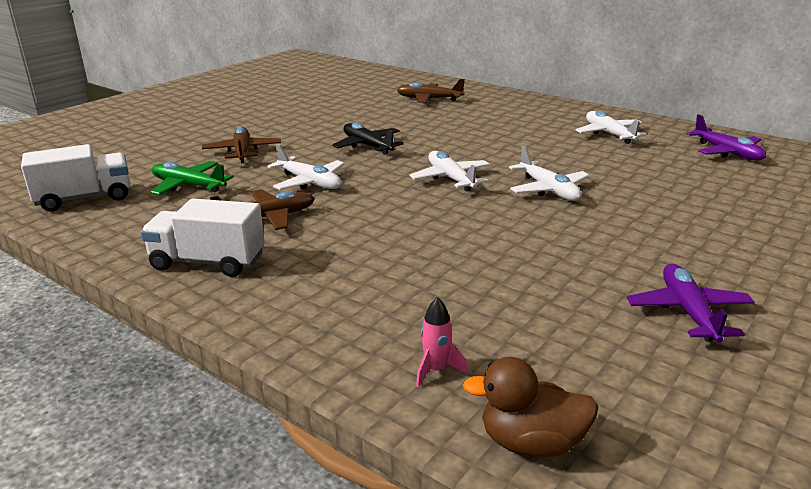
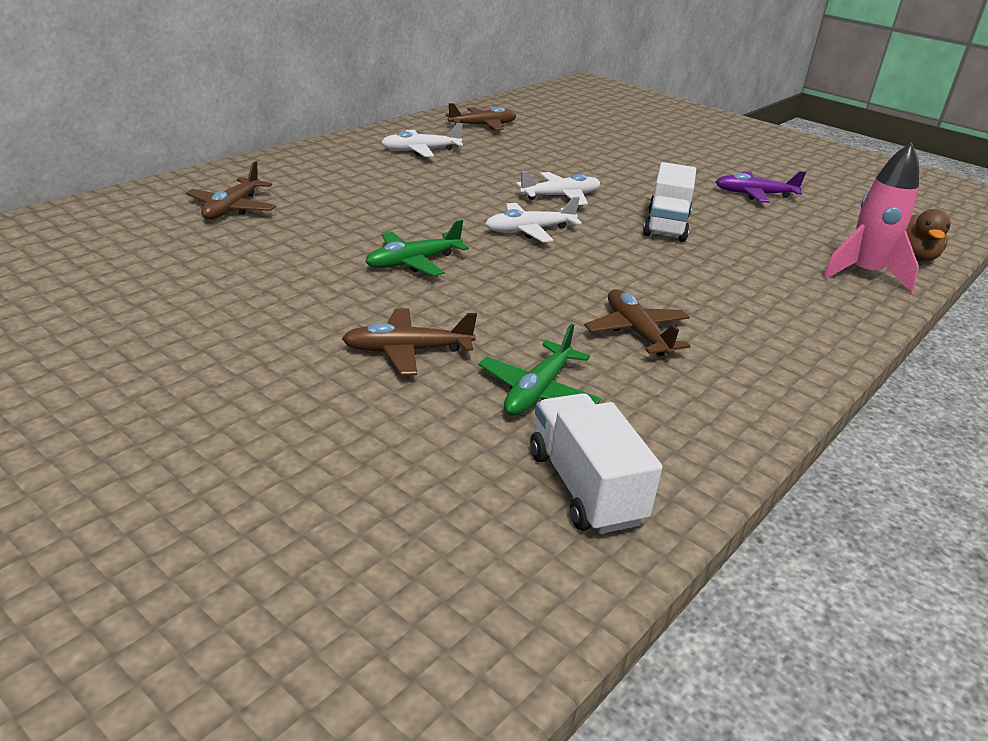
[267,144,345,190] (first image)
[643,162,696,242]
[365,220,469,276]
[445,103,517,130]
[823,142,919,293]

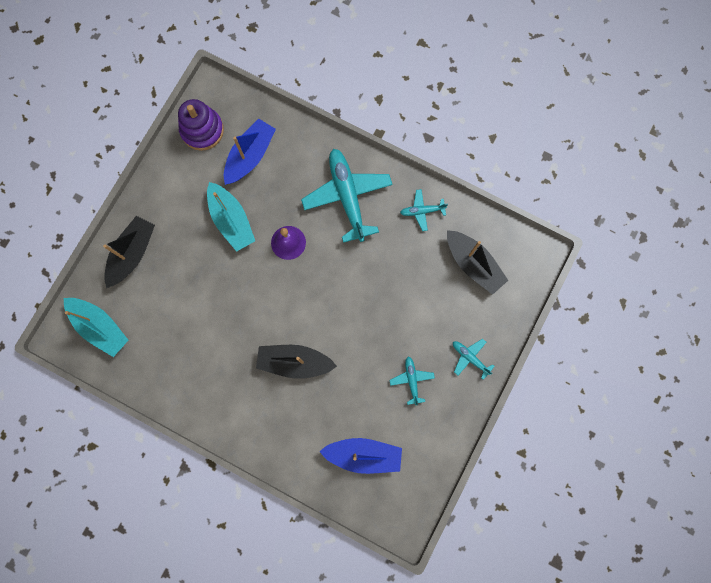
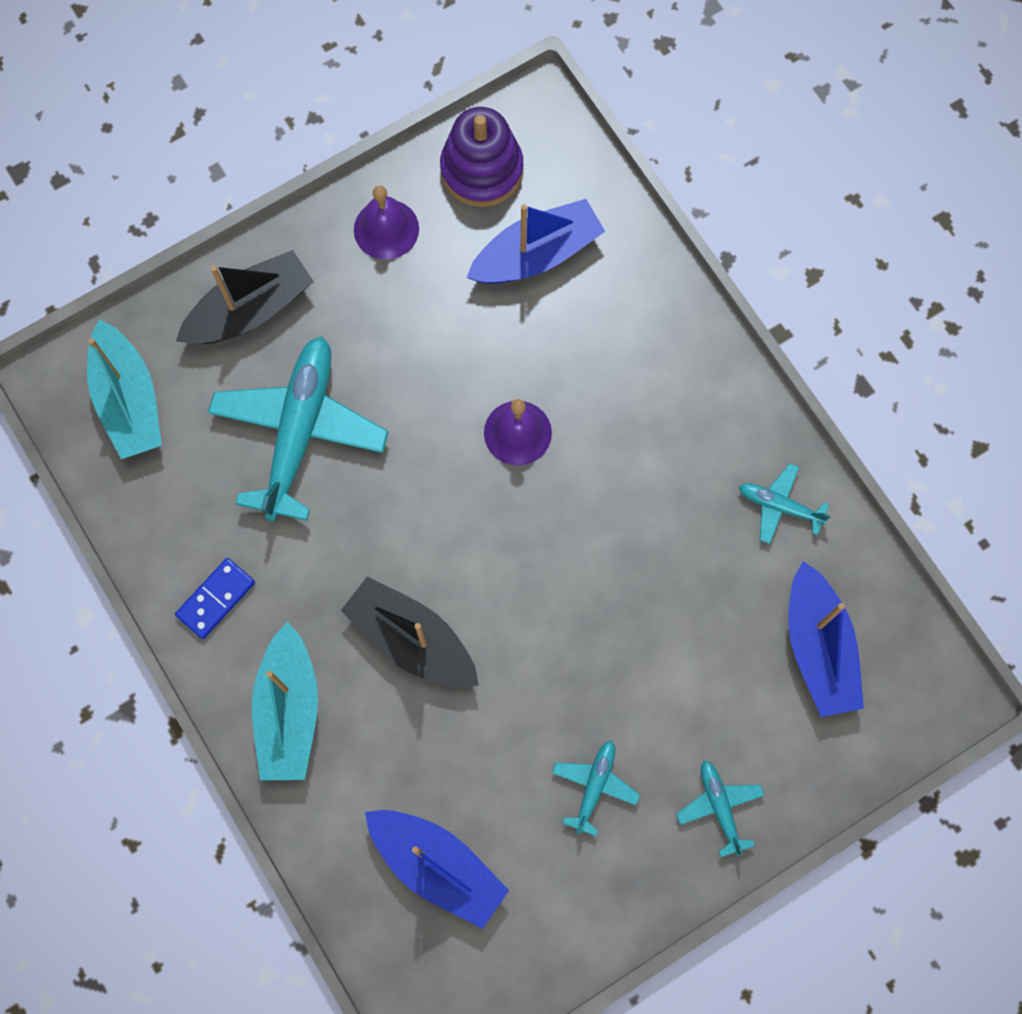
[175,558,255,639]
[354,186,419,260]
[252,622,318,780]
[208,336,389,521]
[789,561,864,717]

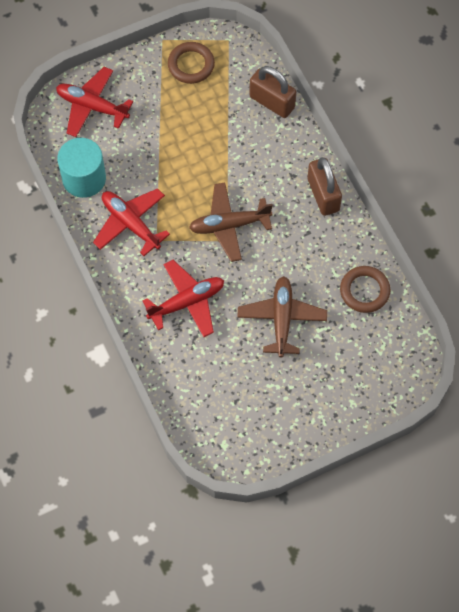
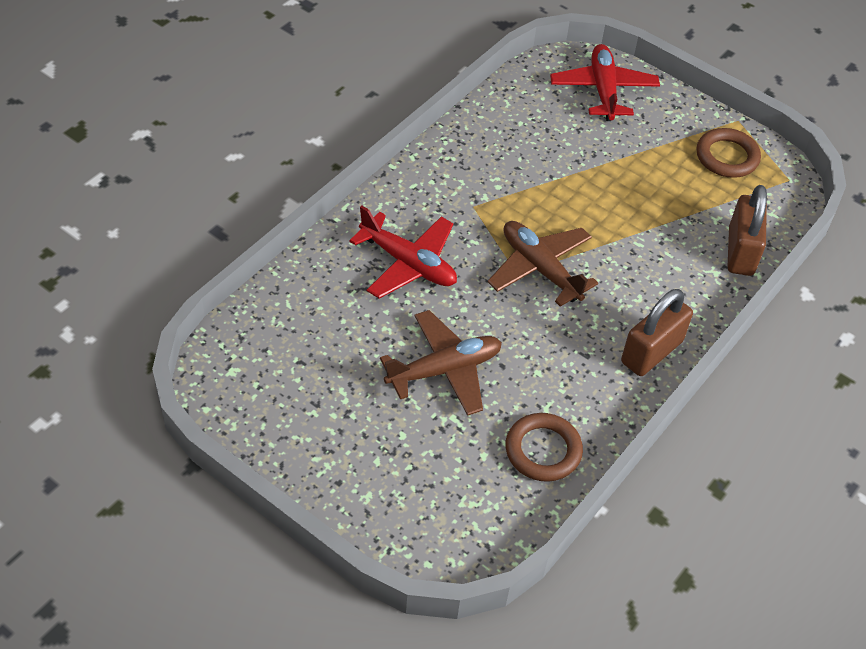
[57,138,106,198] (first image)
[93,188,170,256] (first image)

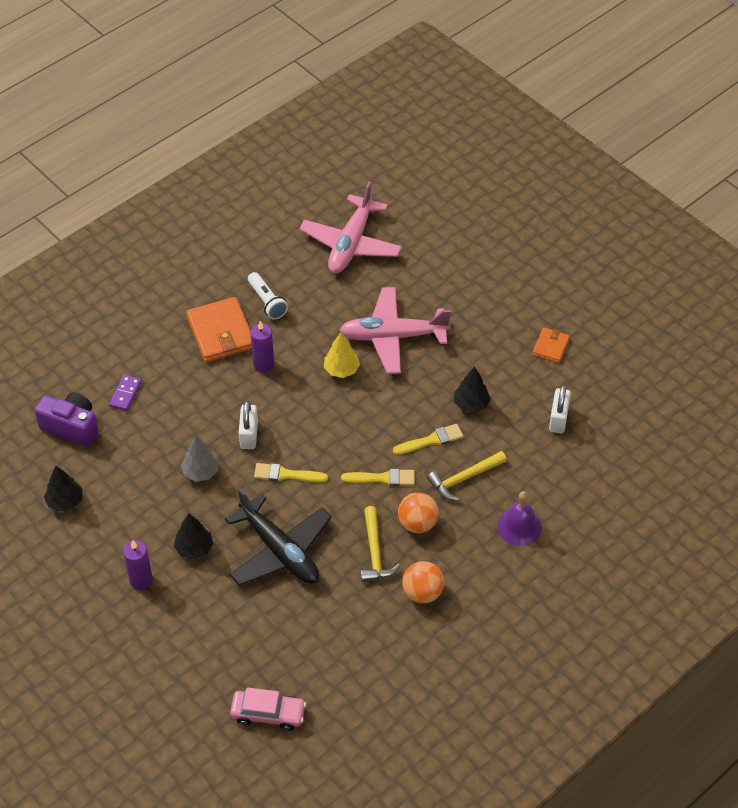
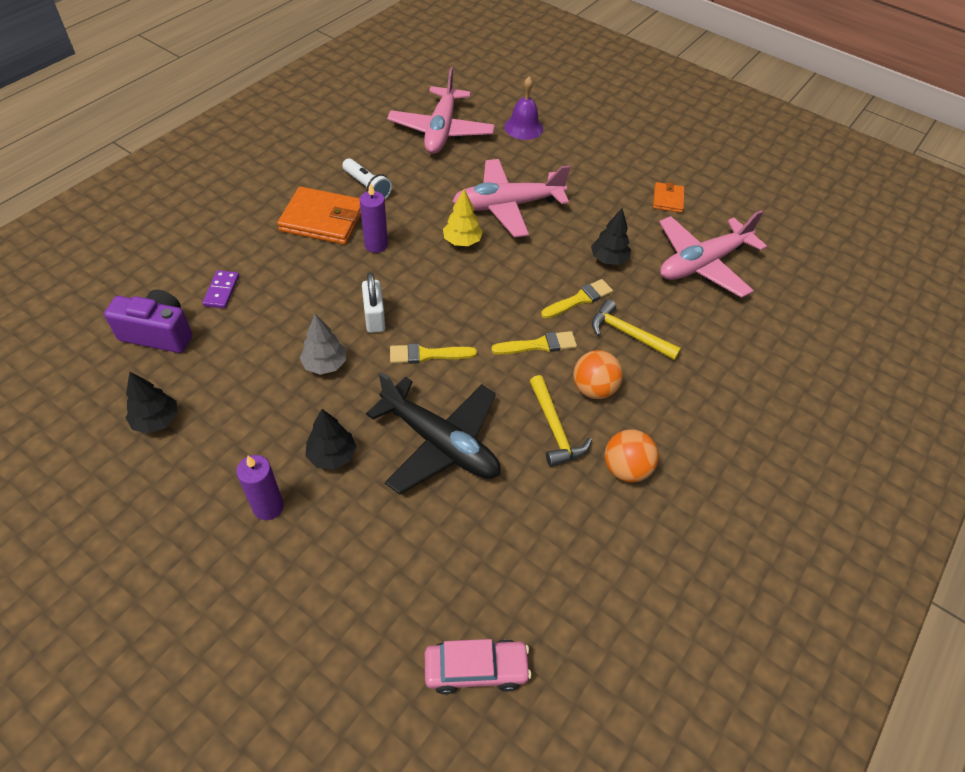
[504,76,543,140]
[659,210,767,298]
[277,187,361,245]
[592,299,681,360]

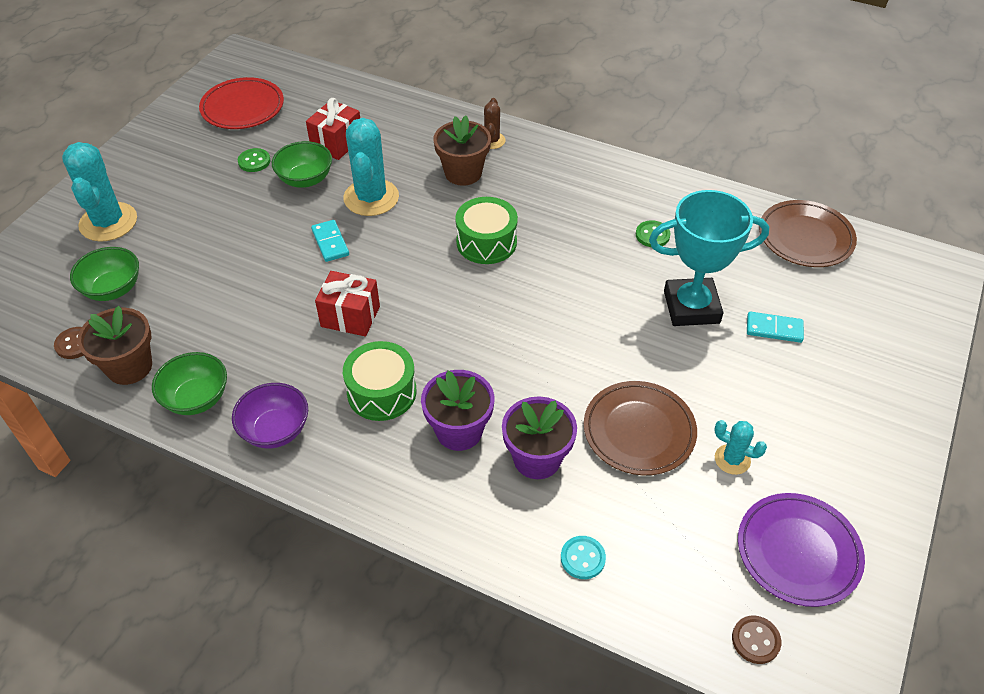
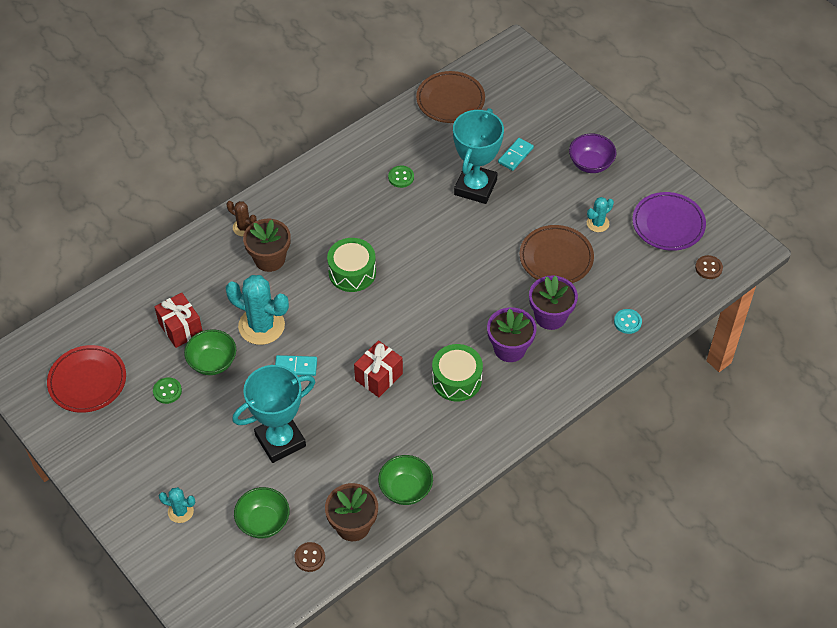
[232,365,315,463]
[569,134,616,173]
[159,487,195,523]

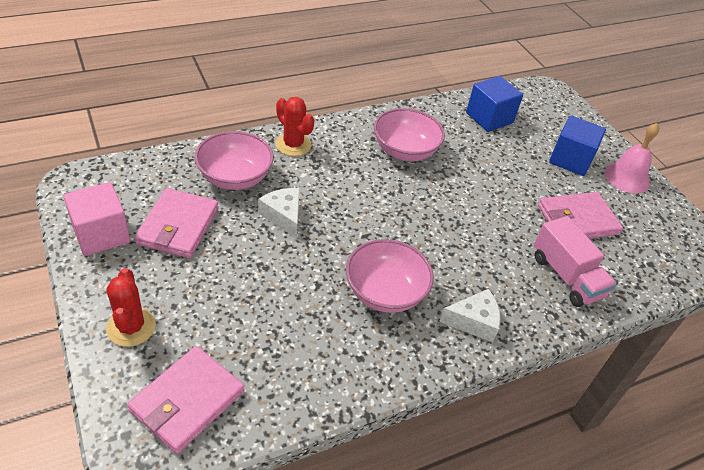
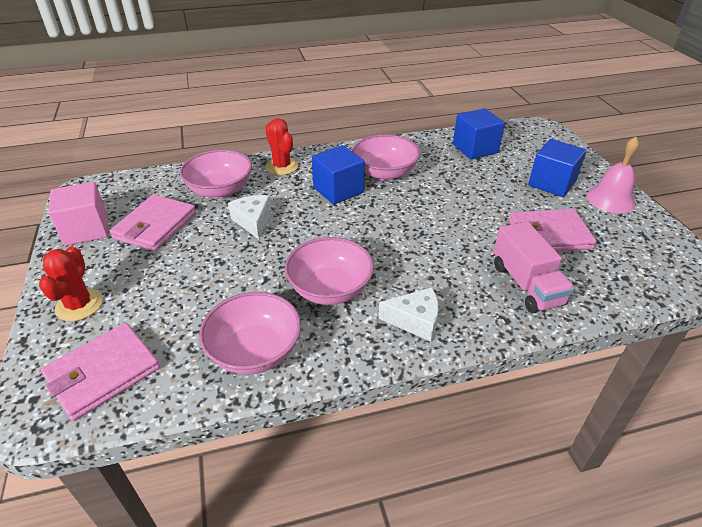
[199,292,301,374]
[312,145,365,205]

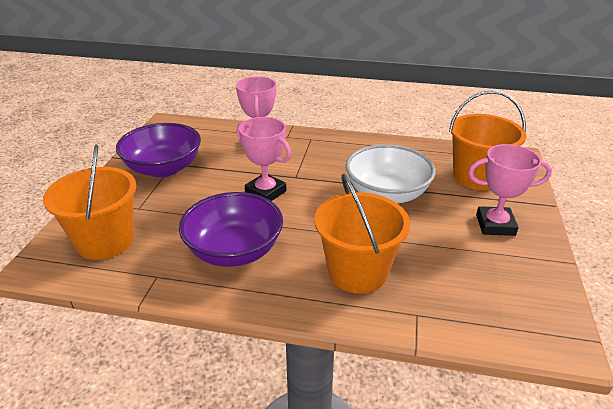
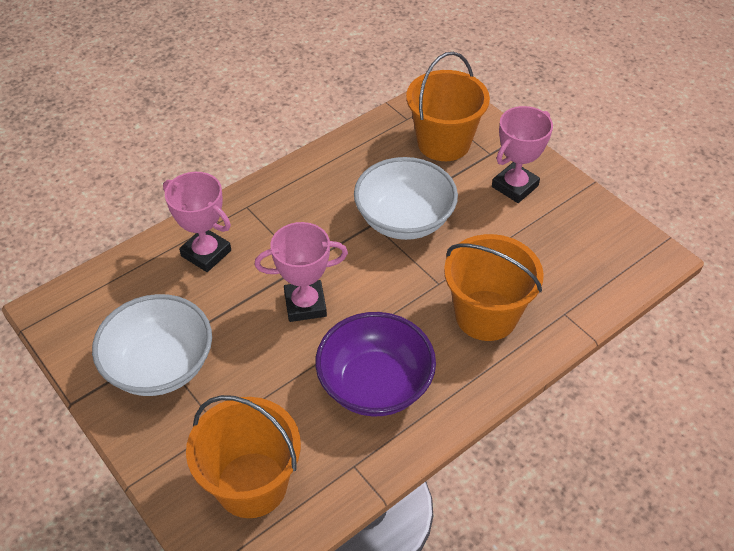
[92,294,212,396]

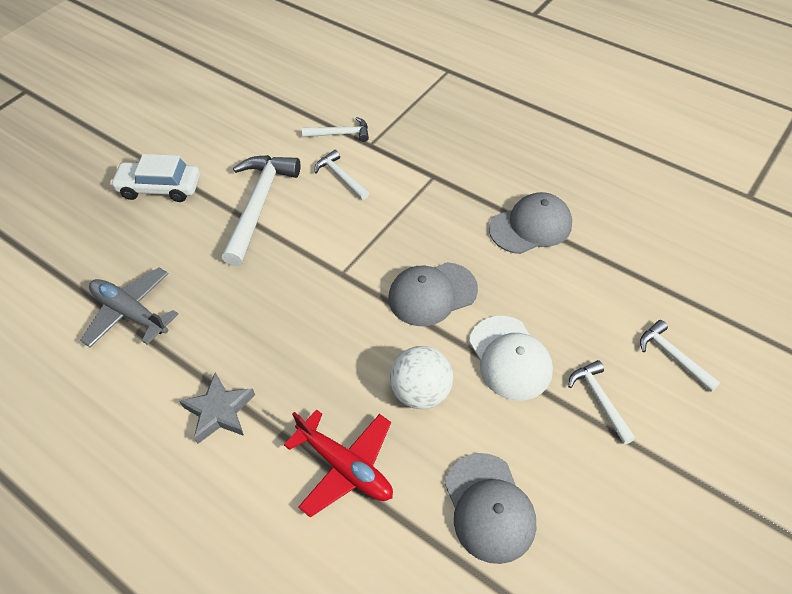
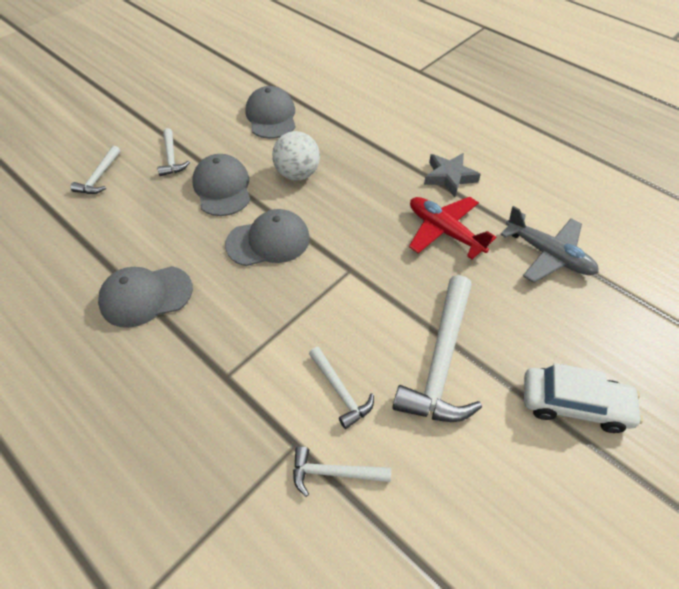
[409,197,496,260]
[192,154,250,216]
[71,146,120,194]

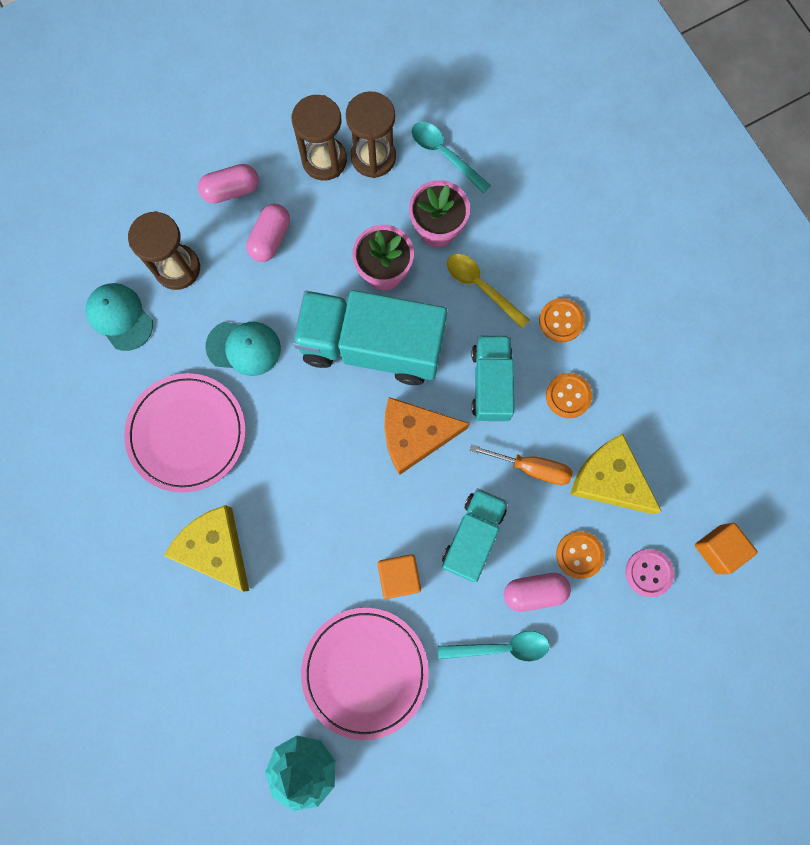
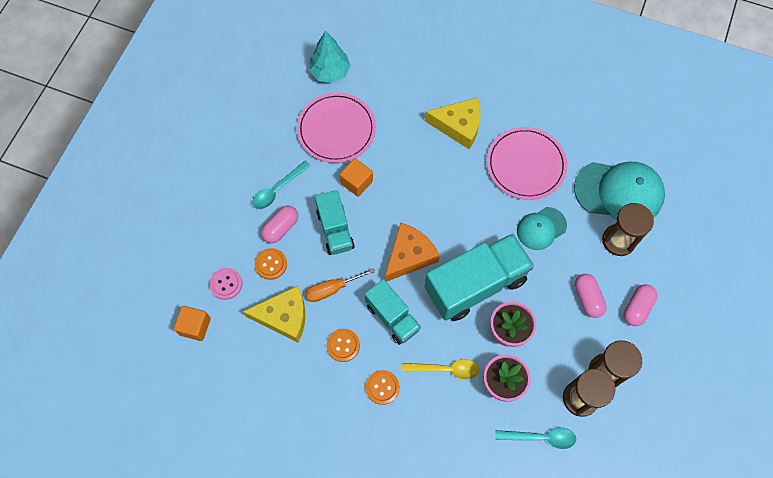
[574,162,665,220]

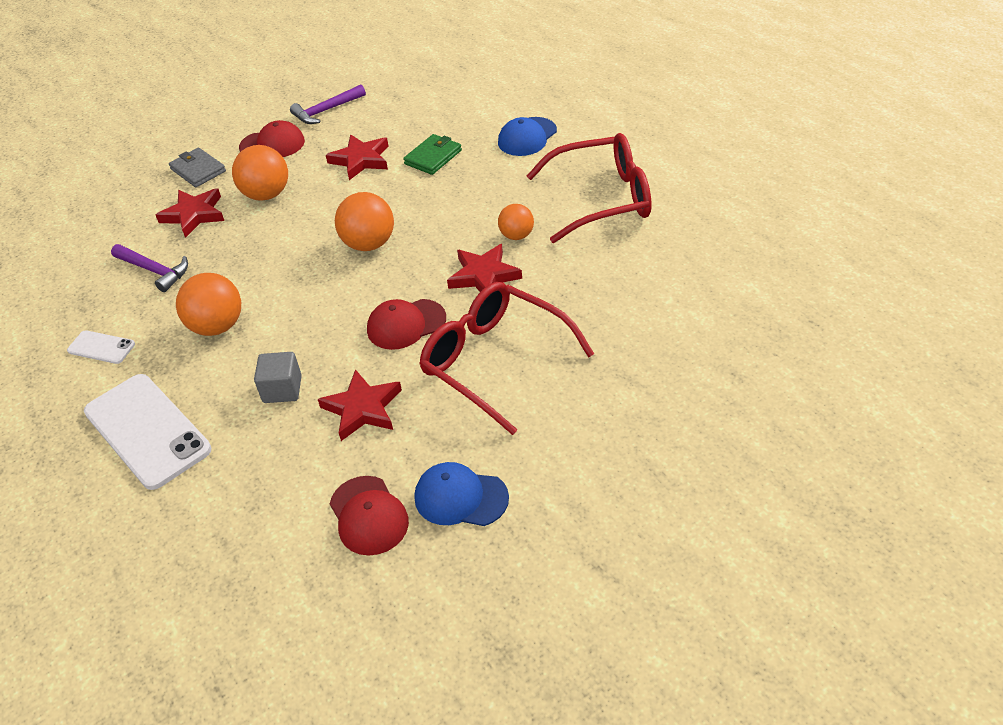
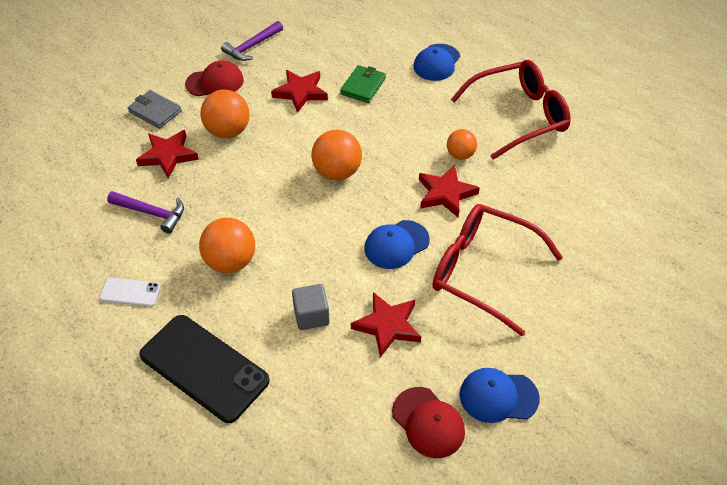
[139,315,270,423]
[364,220,430,269]

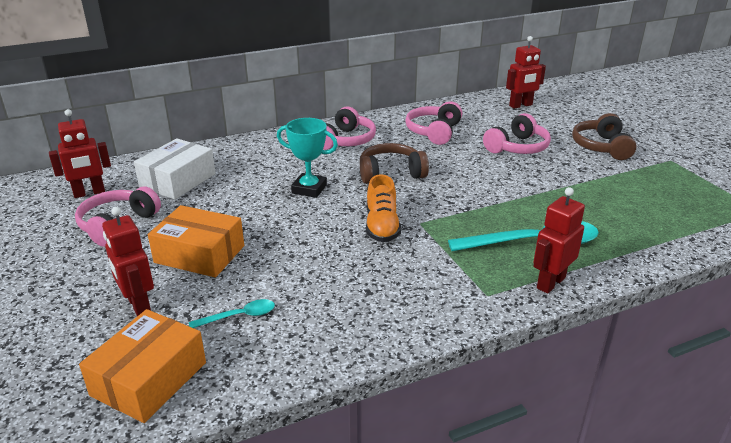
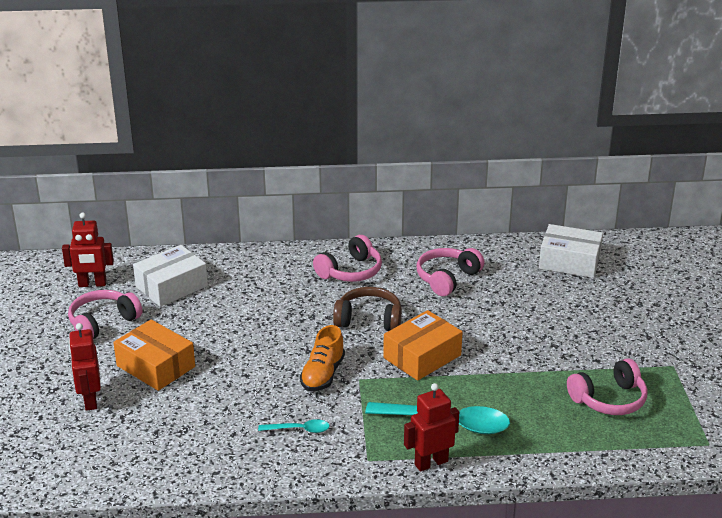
[277,118,338,198] (first image)
[572,113,637,160] (first image)
[383,310,463,381]
[258,419,330,433]
[567,359,648,415]
[539,224,603,278]

